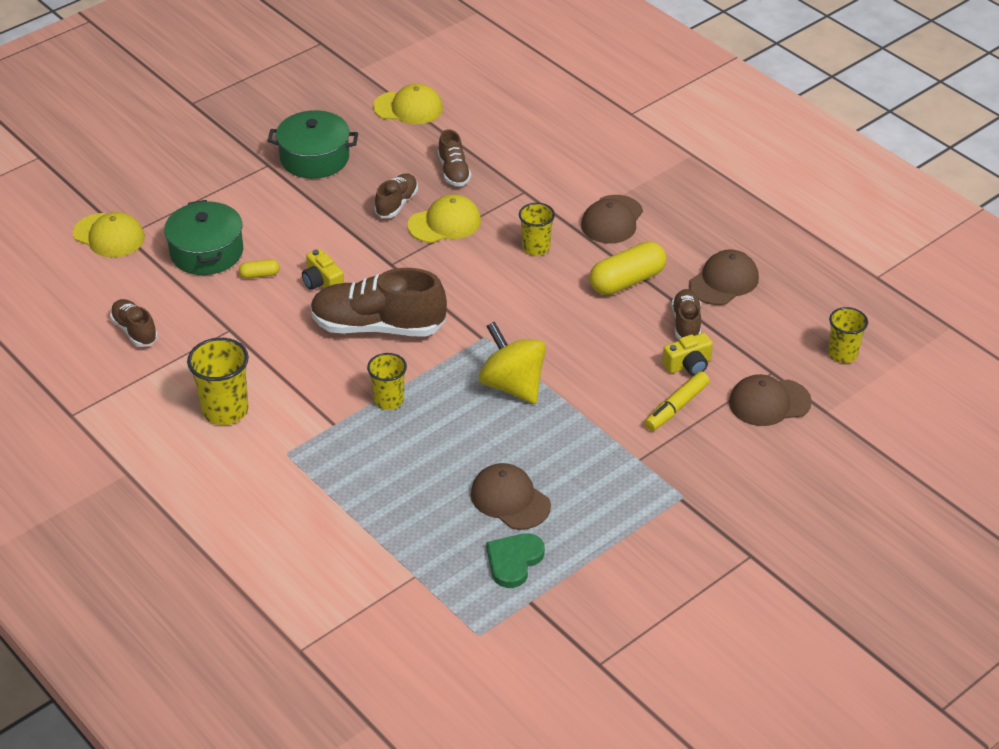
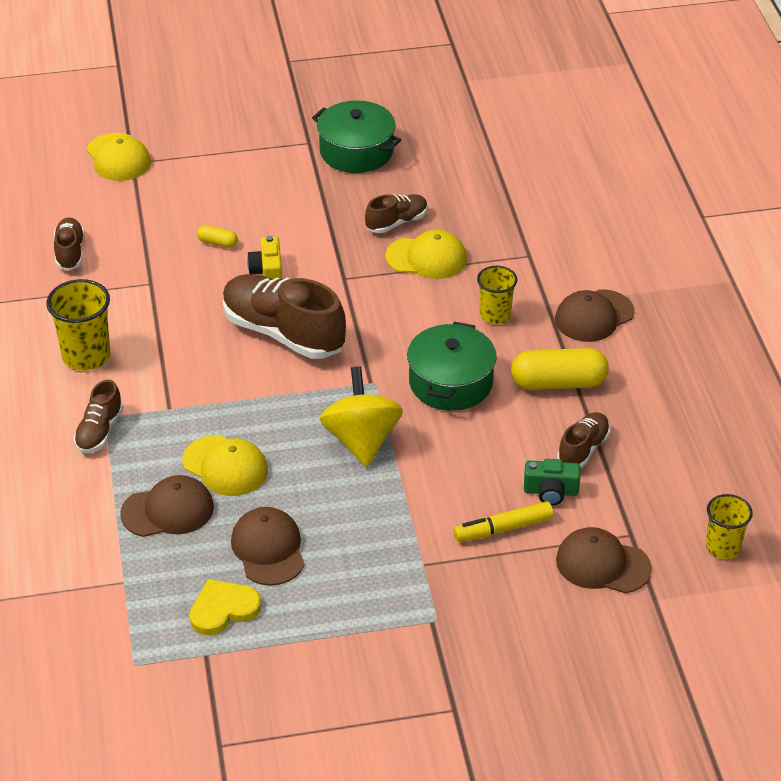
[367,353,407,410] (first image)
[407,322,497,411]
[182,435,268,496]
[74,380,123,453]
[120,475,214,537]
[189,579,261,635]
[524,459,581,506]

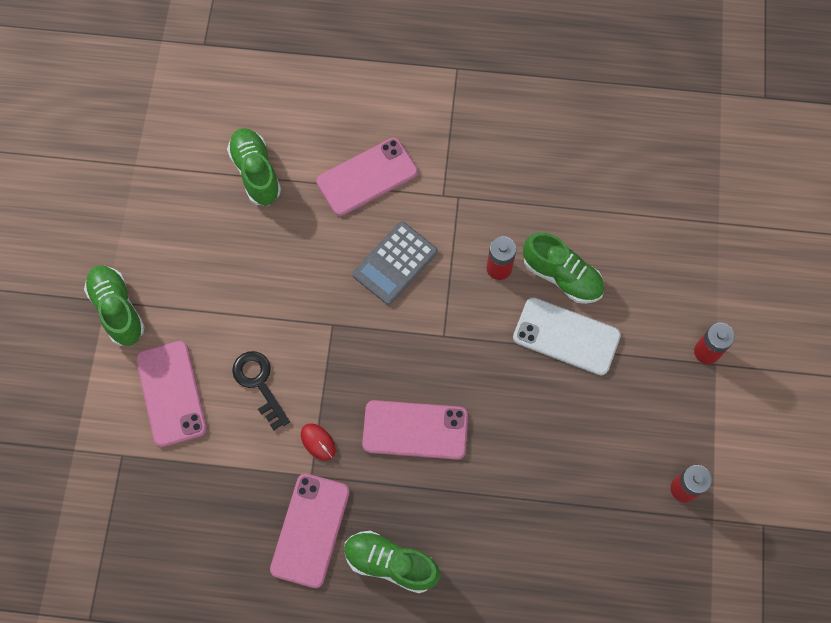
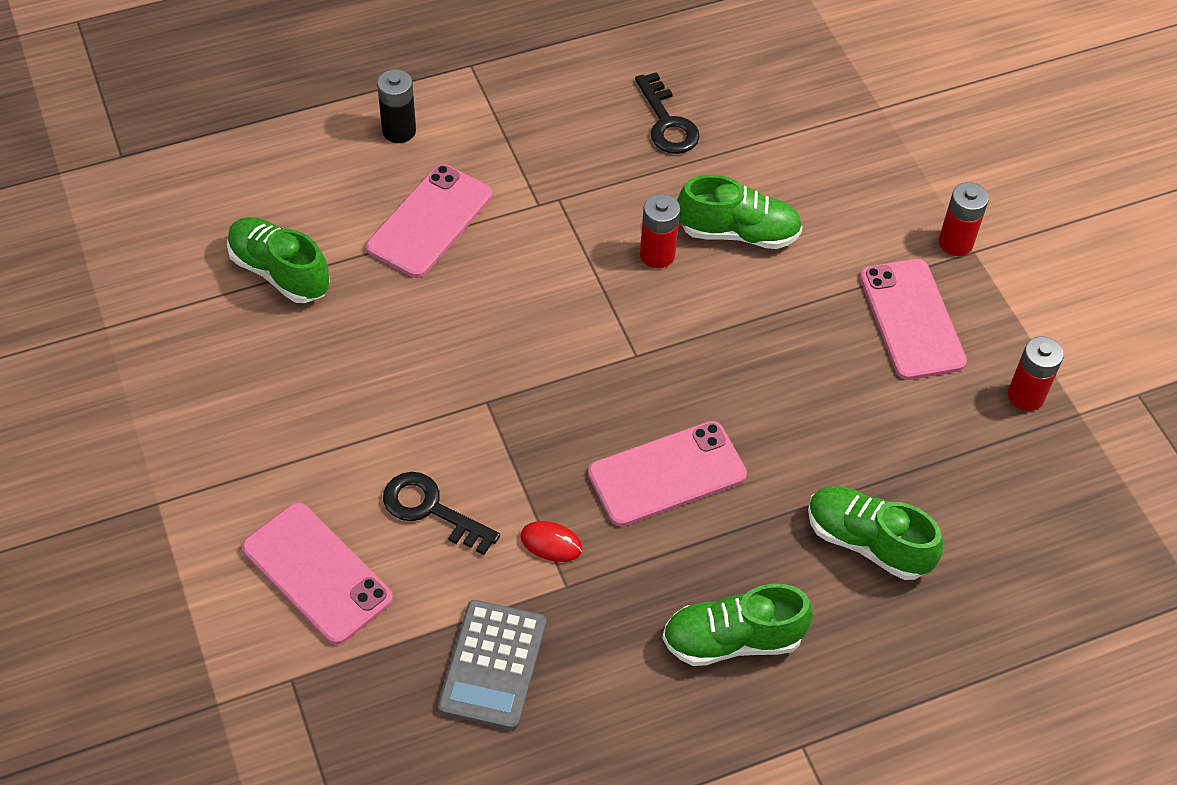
[513,297,621,375] (first image)
[377,69,416,143]
[635,72,700,154]
[808,486,944,580]
[860,259,967,380]
[438,600,546,730]

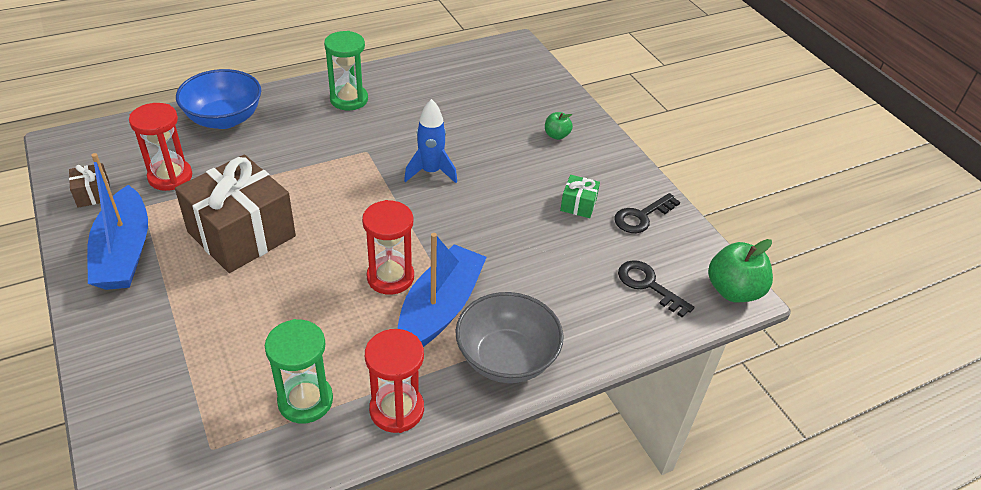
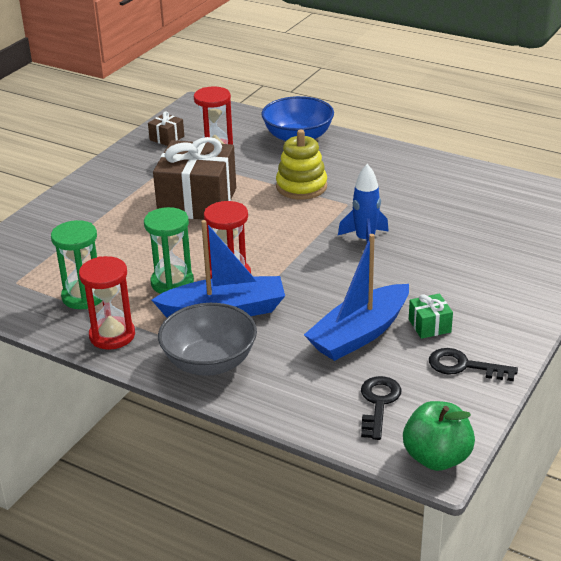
[545,112,573,140] (first image)
[276,130,327,200]
[304,234,409,361]
[144,207,194,294]

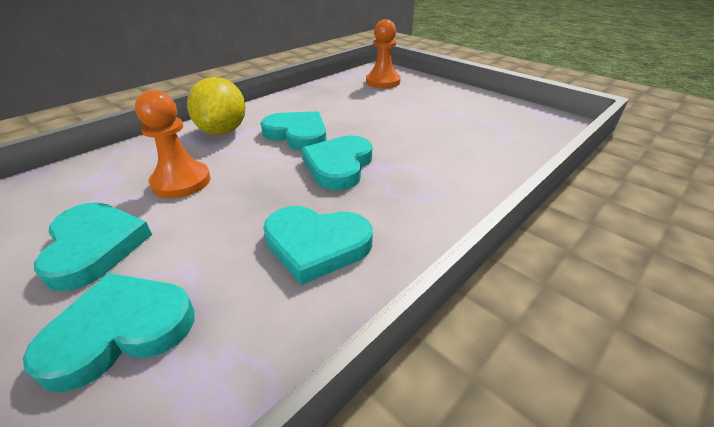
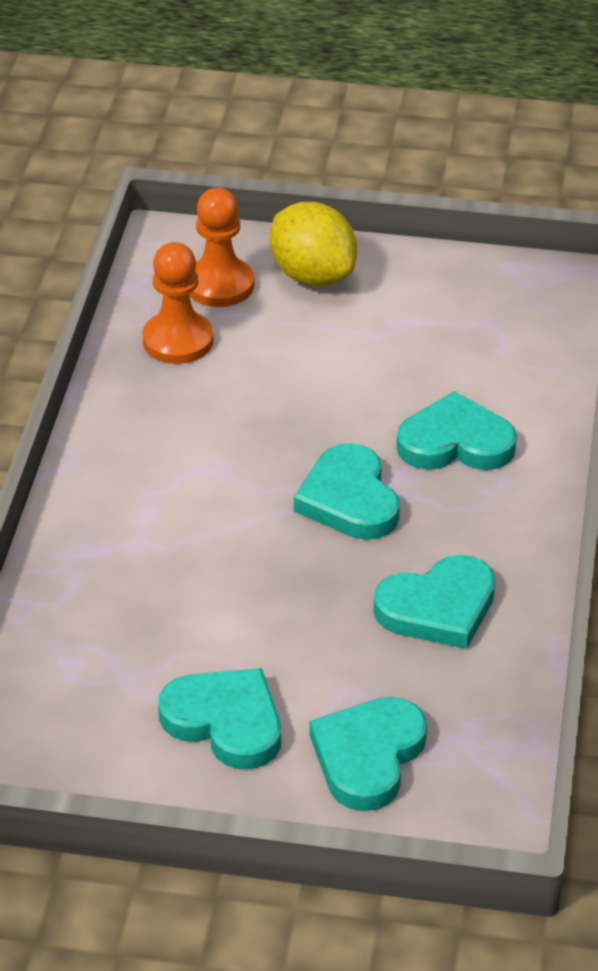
[142,242,214,364]
[270,202,357,286]
[397,391,517,470]

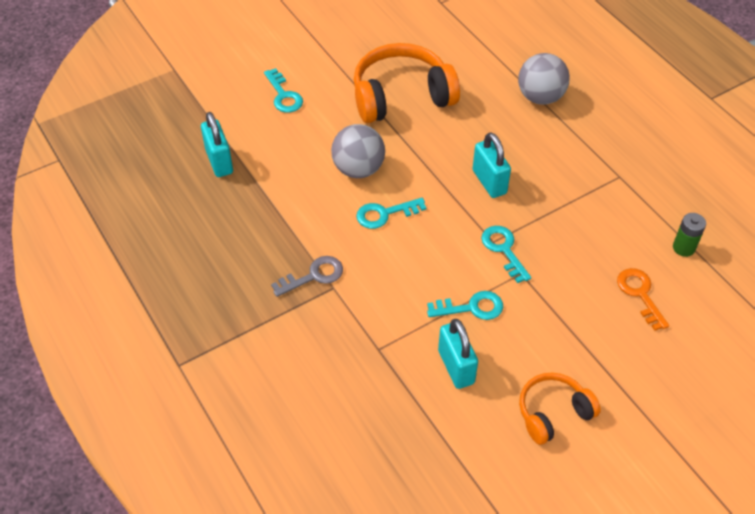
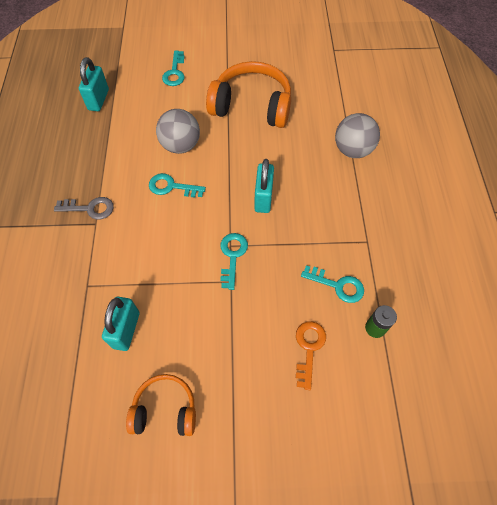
[301,265,364,303]

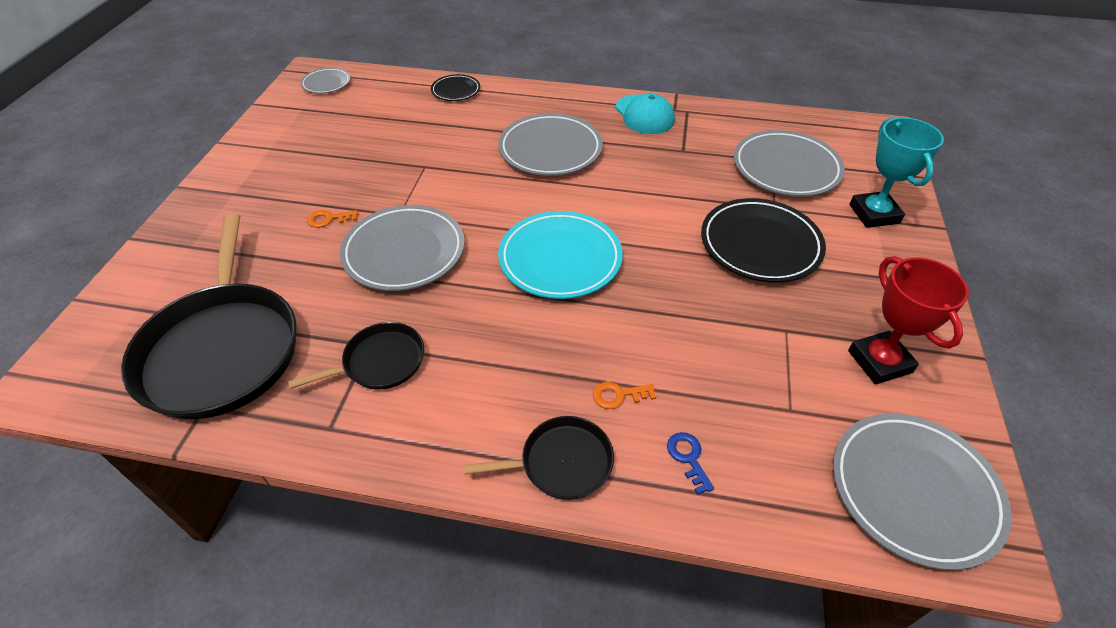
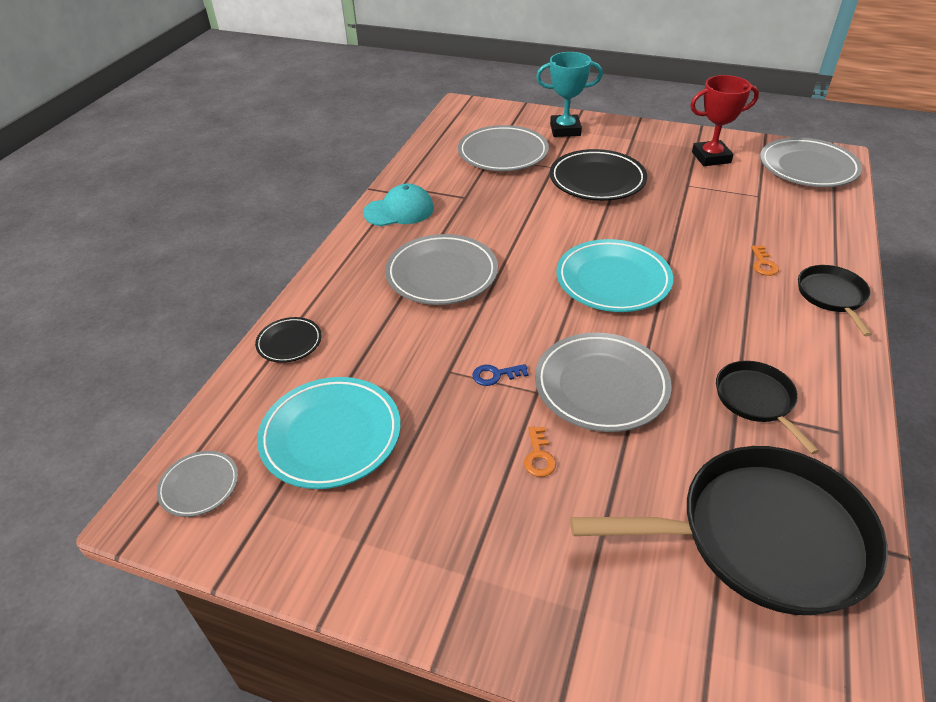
[257,377,401,489]
[472,364,529,386]

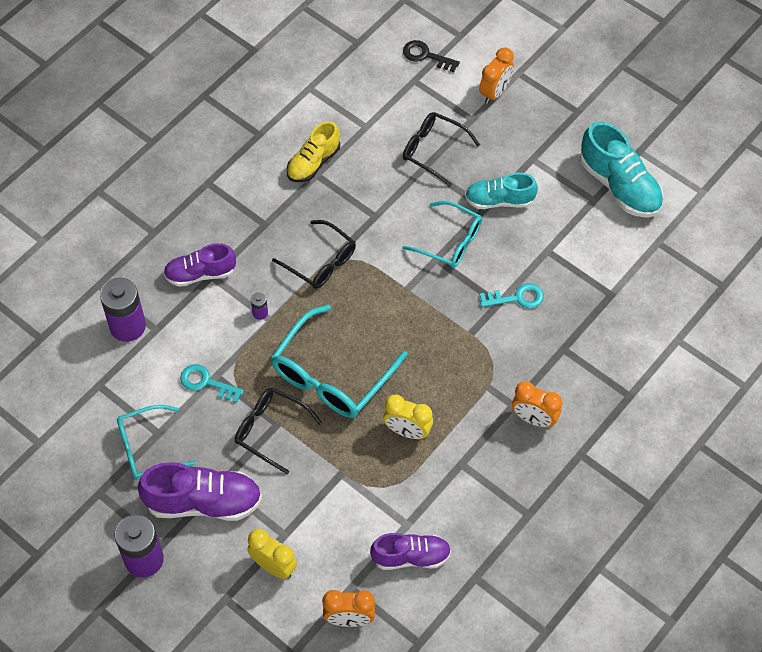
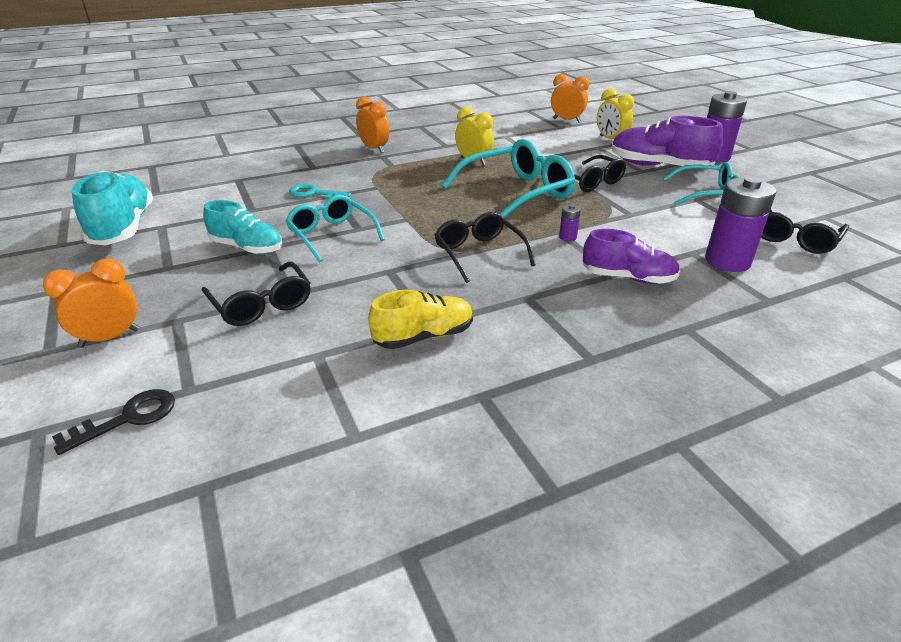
[180,364,244,403] (first image)
[370,533,451,570] (first image)
[761,210,849,254]
[52,389,175,455]

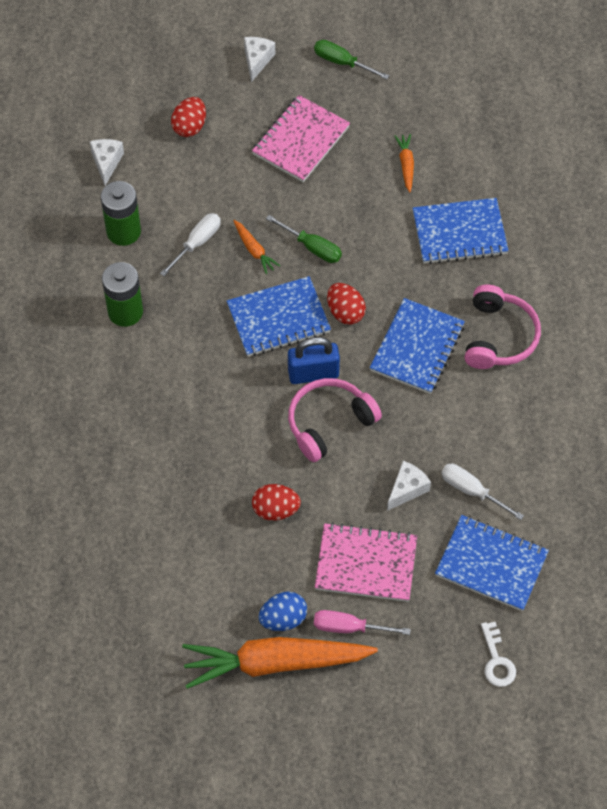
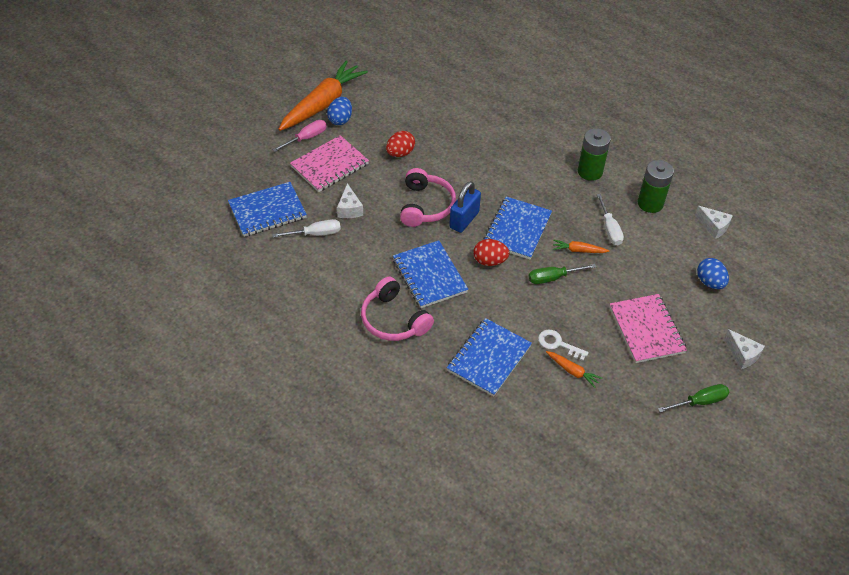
[538,329,589,361]
[697,258,729,289]

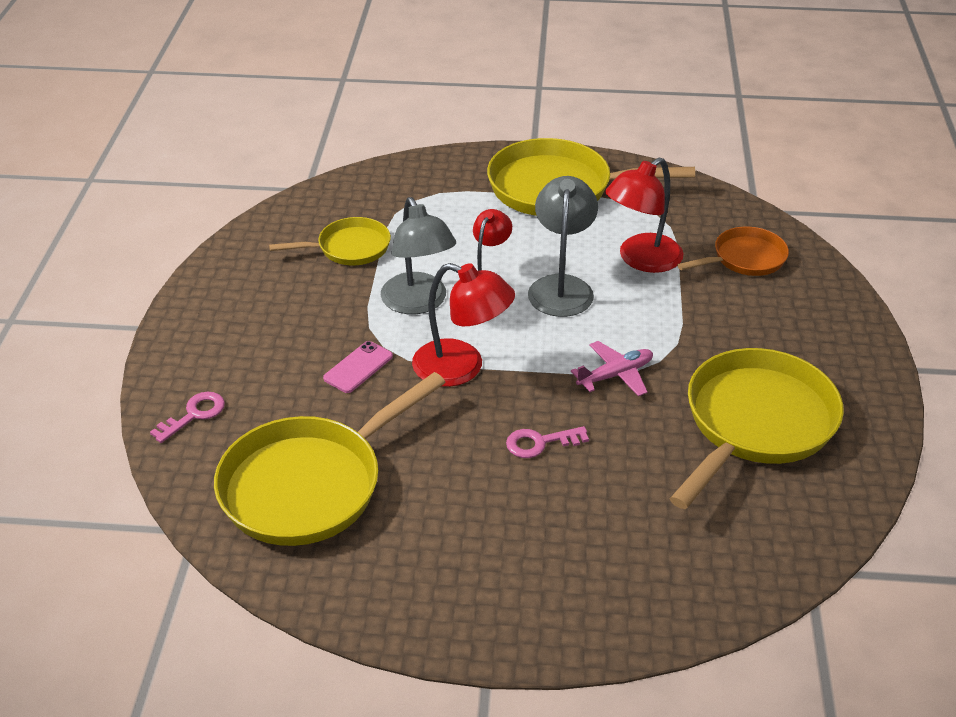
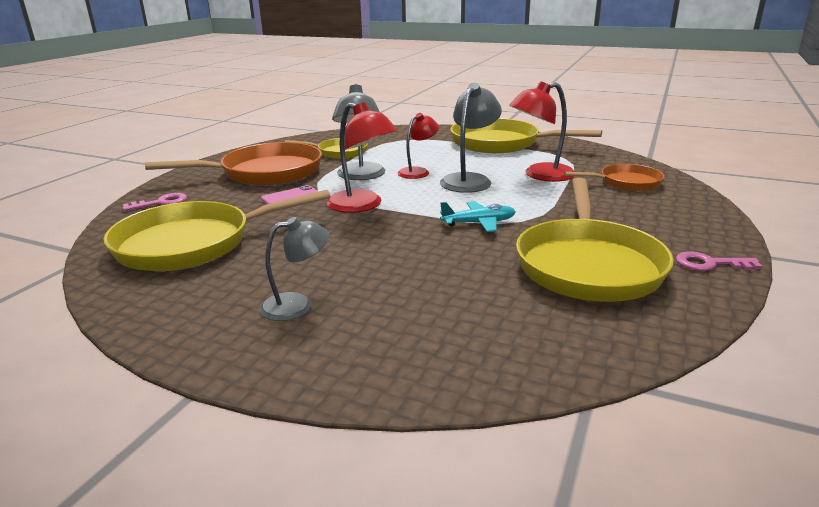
[145,142,322,186]
[260,217,330,321]
[676,252,762,271]
[440,201,516,232]
[516,178,674,302]

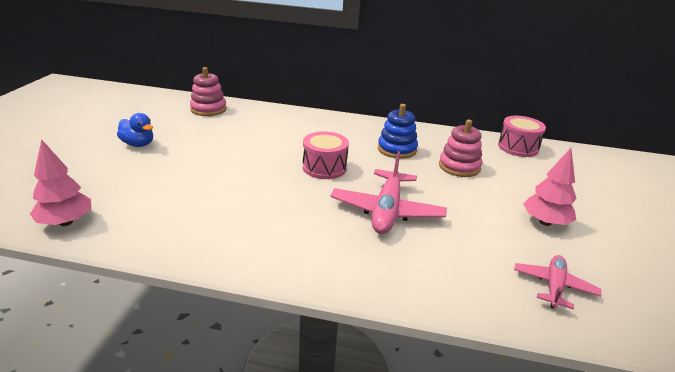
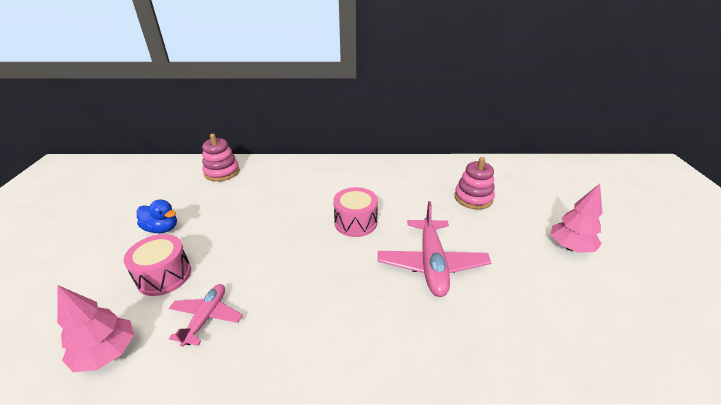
[378,104,418,159] (first image)
[124,234,191,296]
[169,284,242,347]

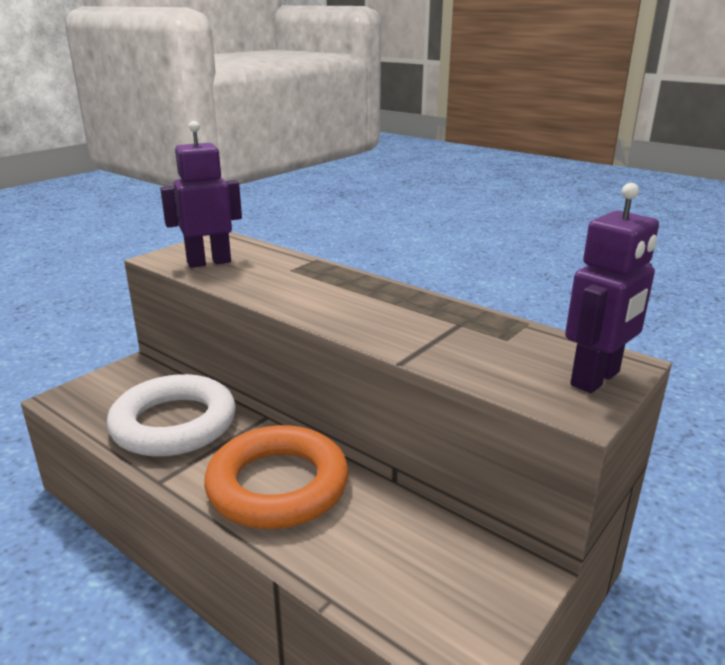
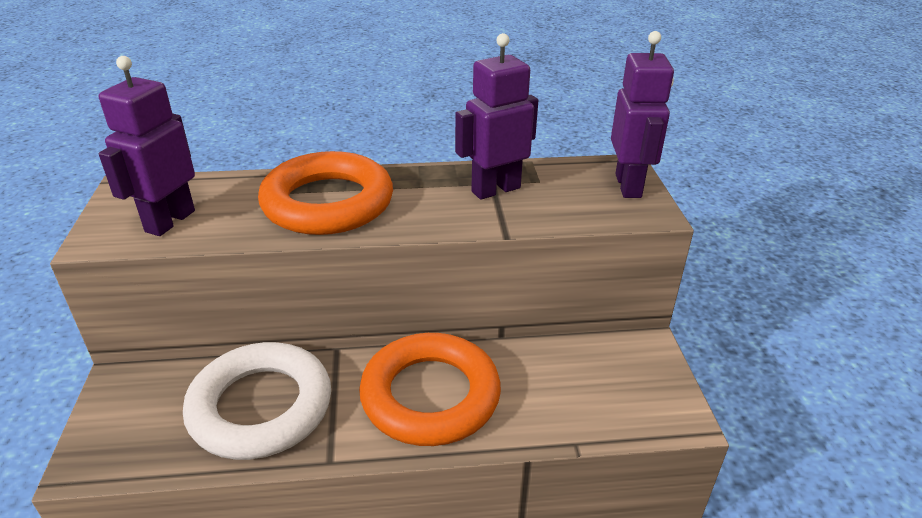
[258,151,393,235]
[455,33,538,200]

